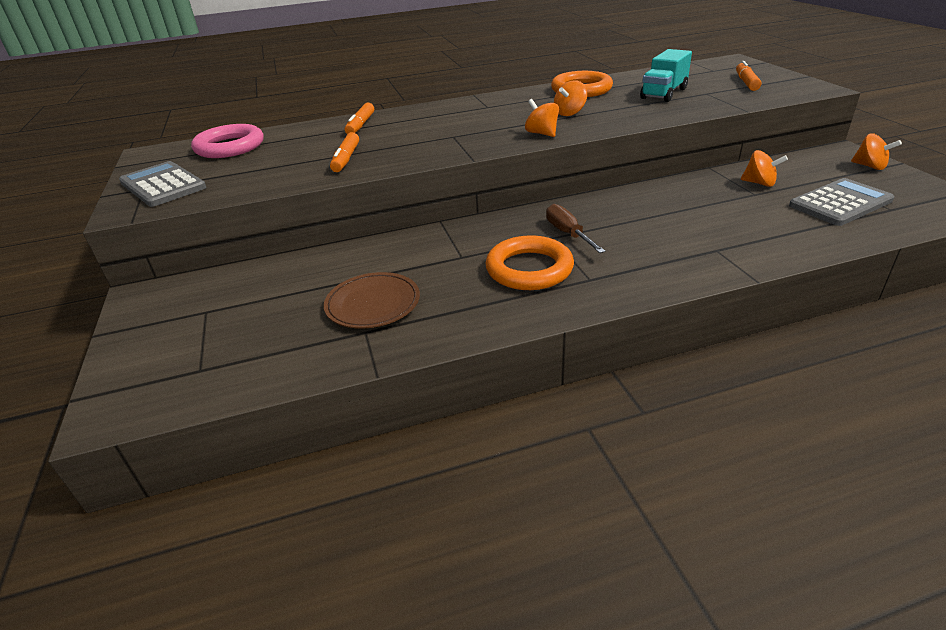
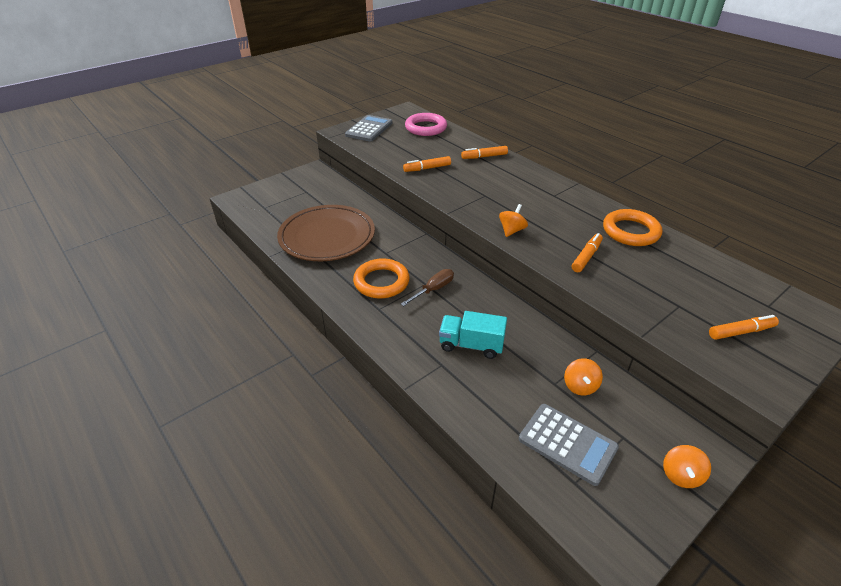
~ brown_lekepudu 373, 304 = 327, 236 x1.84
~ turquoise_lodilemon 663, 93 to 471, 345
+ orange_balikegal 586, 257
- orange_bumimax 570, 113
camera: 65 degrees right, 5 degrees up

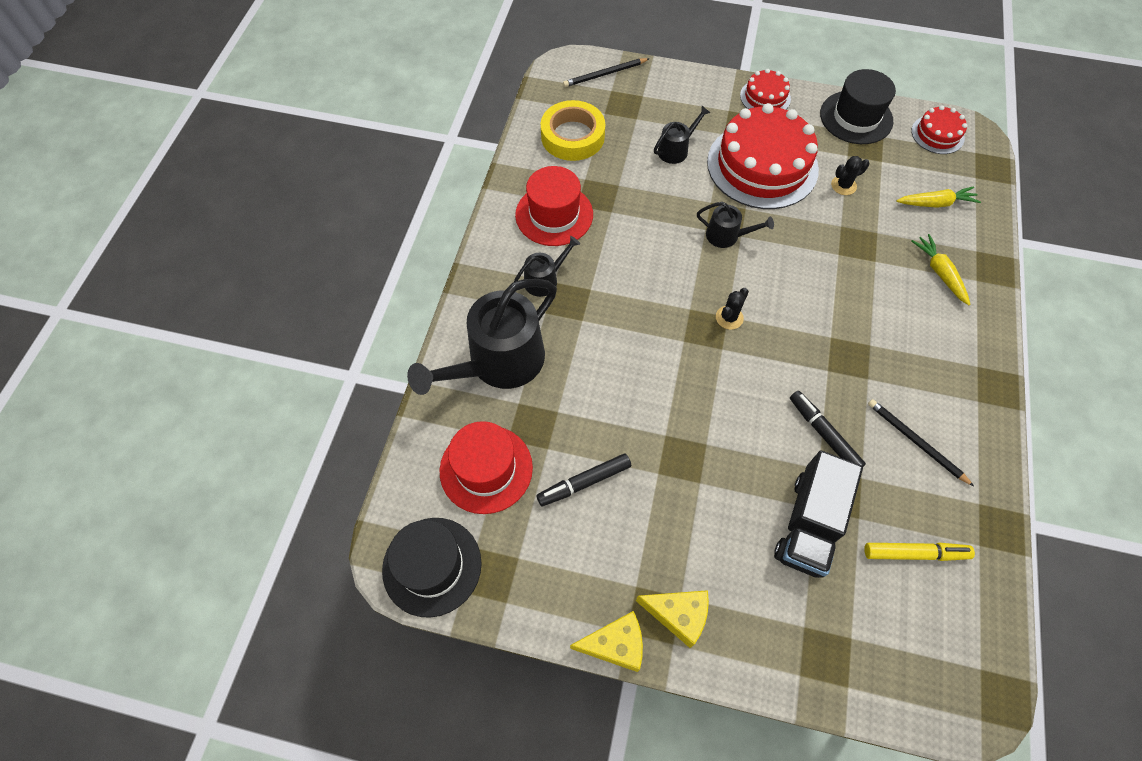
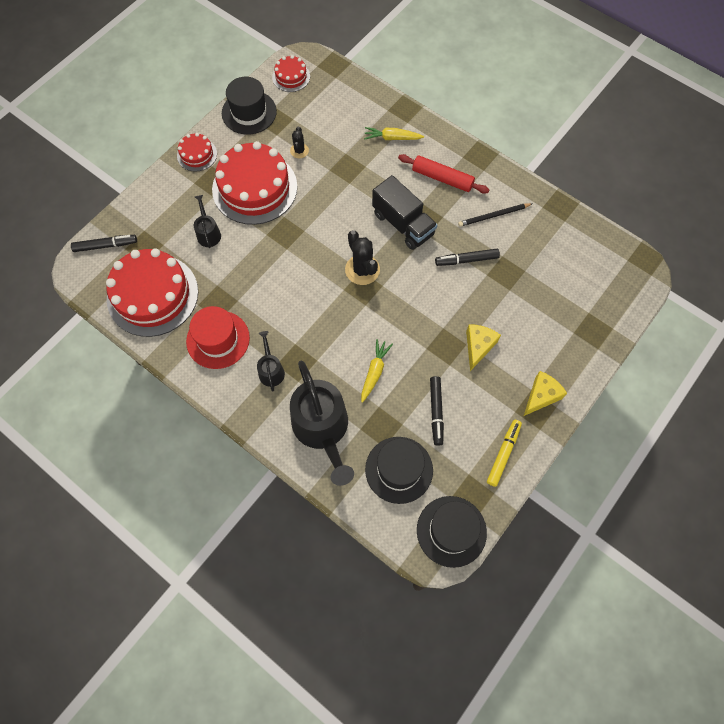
~ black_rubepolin 604, 74 to black_balikegal 105, 245
~ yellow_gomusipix 572, 136 to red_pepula 152, 295
~ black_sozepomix 729, 318 = 362, 270 x1.74
~ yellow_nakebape 936, 203 to 374, 372
~ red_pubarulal 486, 469 to black_pubarulal 399, 469
~ black_lodilemon 809, 524 to 403, 224
+ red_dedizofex 442, 178
~ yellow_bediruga 615, 644 to 478, 347
~ yellow_balikegal 914, 553 to 503, 454
- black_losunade 726, 236
camera: 65 degrees left, 5 degrees up

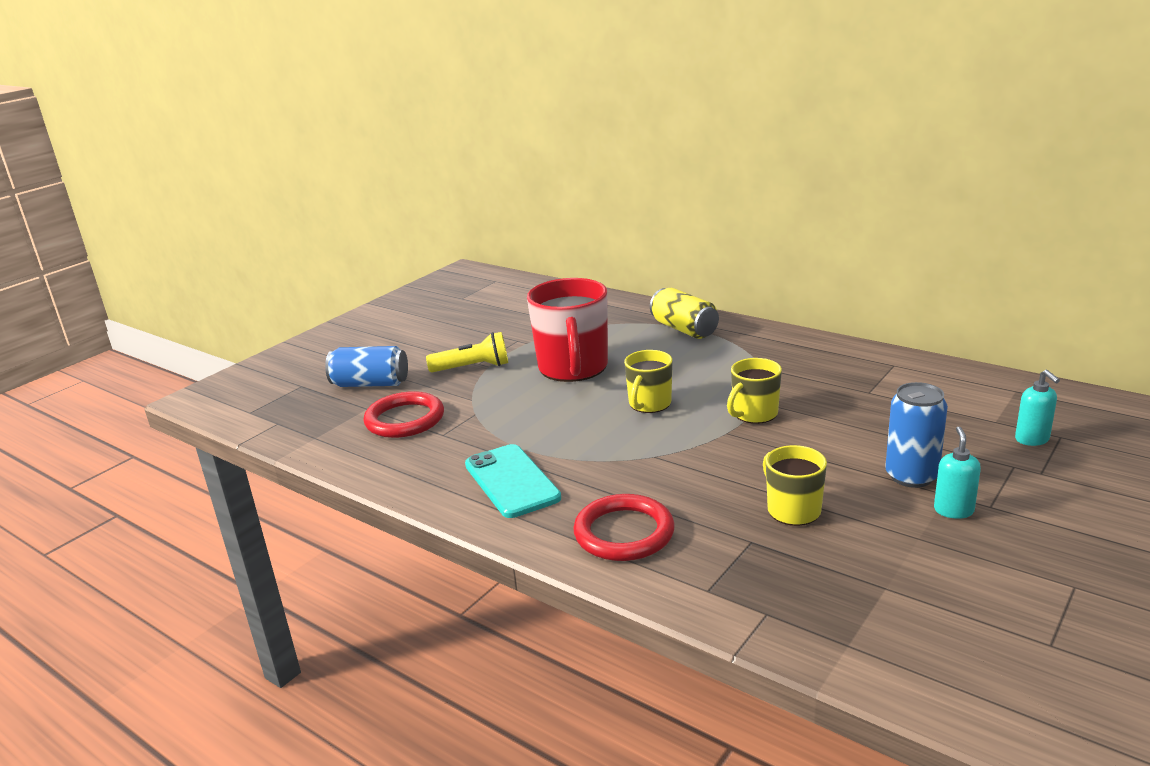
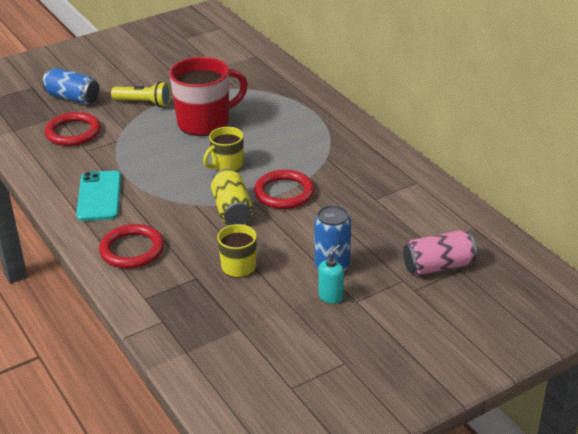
~ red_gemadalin 573, 368 = 205, 122 135 degrees counterclockwise
~ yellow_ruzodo 684, 329 to 232, 210
~ yellow_gemadalin 754, 414 to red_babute 284, 193
~ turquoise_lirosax 1032, 439 to pink_ruzodo 438, 266
camera: 20 degrees right, 10 degrees up

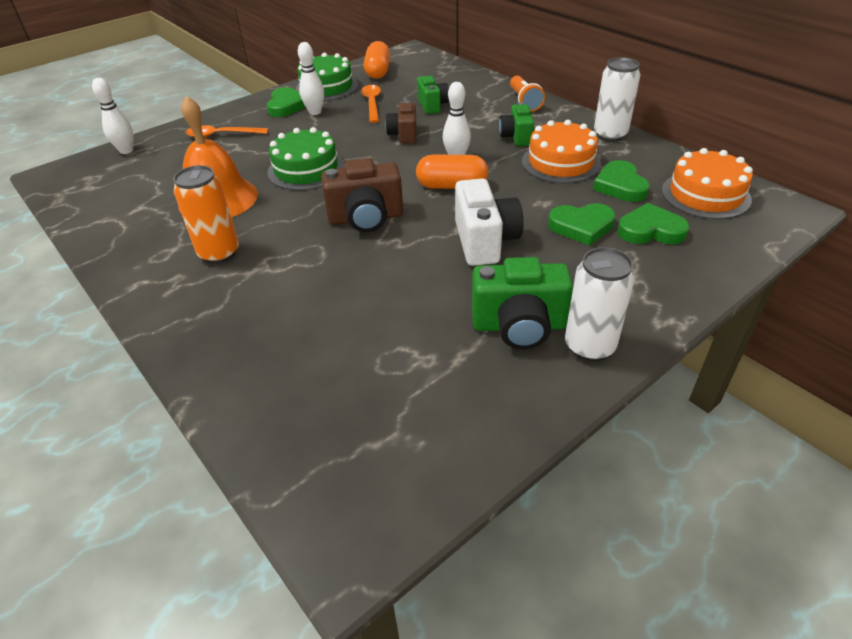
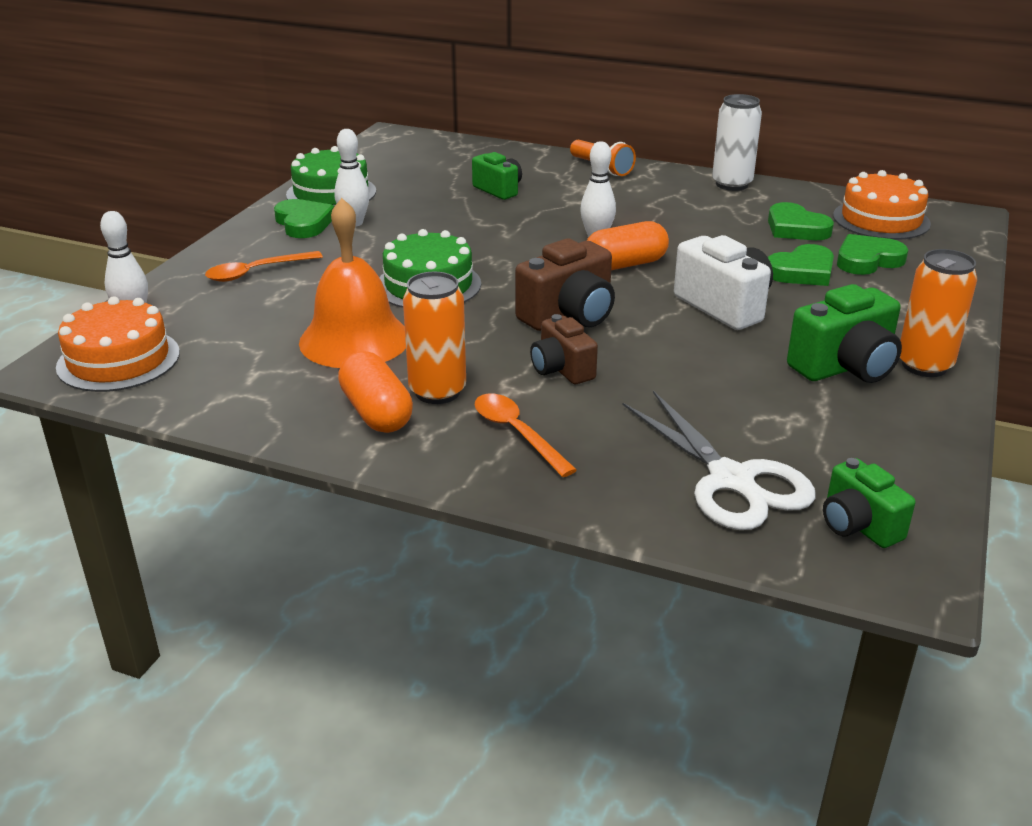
~ orange_pepula 560, 162 to 118, 360
~ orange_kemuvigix 378, 72 to 376, 412
~ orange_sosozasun 372, 103 to 517, 433
~ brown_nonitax 403, 135 to 561, 369
+ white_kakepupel 732, 481
~ green_nonitax 516, 137 to 858, 525
~ white_ruzodo 589, 346 to orange_ruzodo 924, 365
camera: 30 degrees left, 10 degrees down

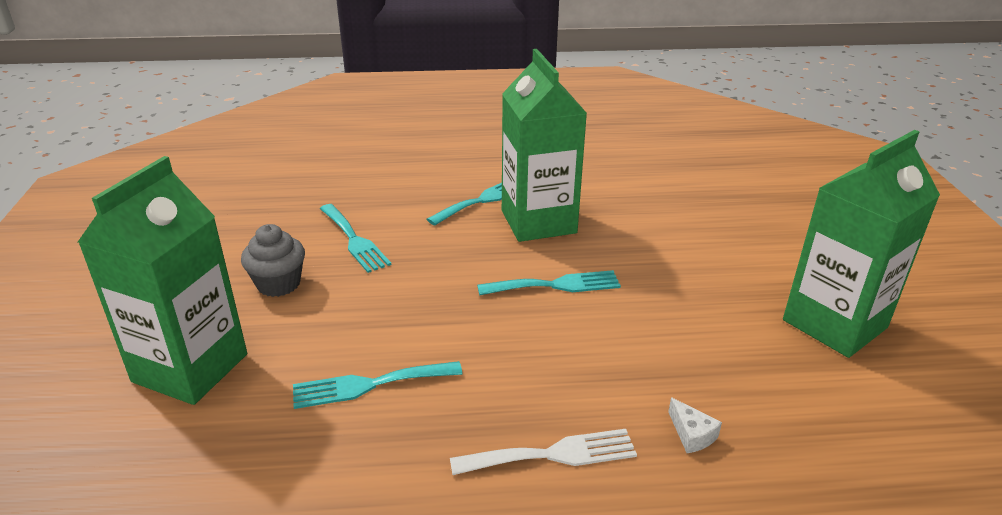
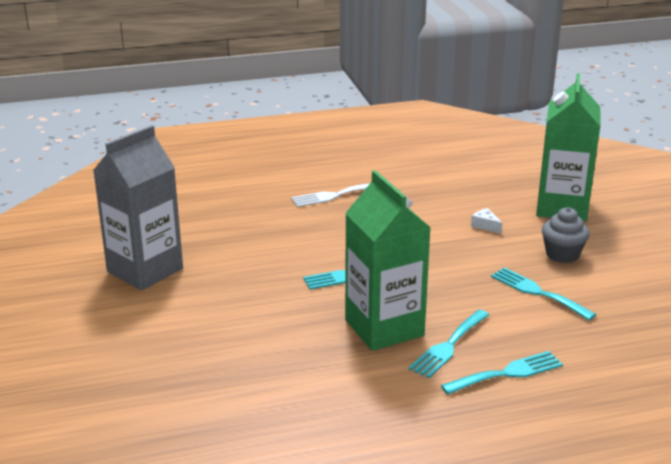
~ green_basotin 834, 324 to grey_basotin 145, 270
~ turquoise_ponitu 369, 385 to 507, 373
~ white_bediruga 692, 434 to 485, 225
camera: 170 degrees right, 5 degrees down

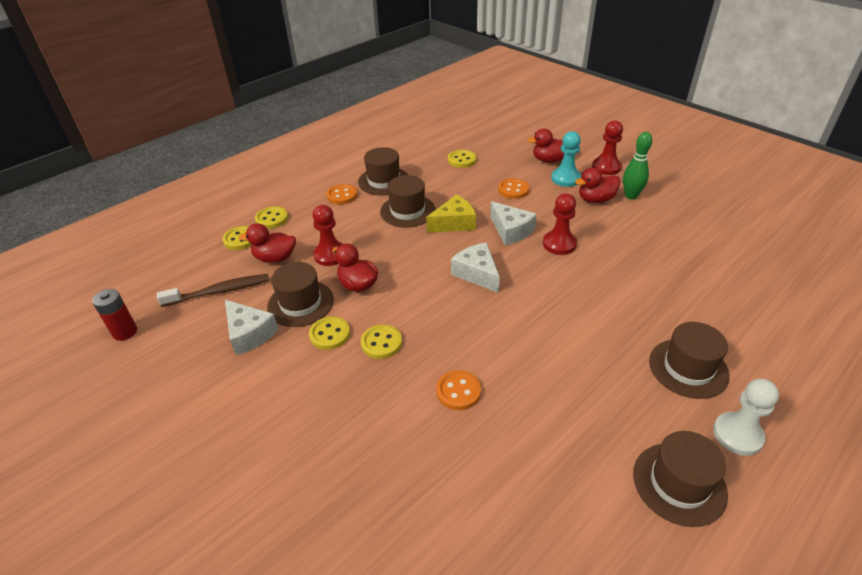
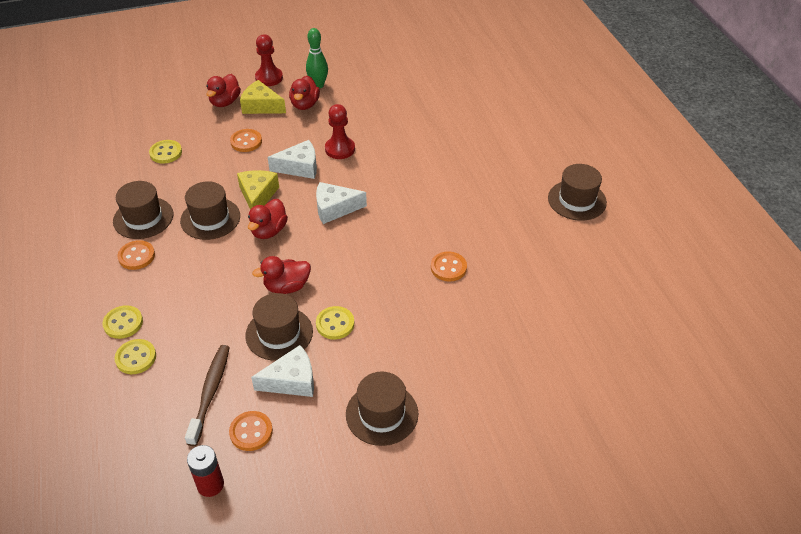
+ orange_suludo 251, 432
~ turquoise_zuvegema 565, 178 to yellow_bediruga 261, 106
~ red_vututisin 275, 258 to 269, 231
~ brown_pubarulal 688, 368 to 382, 414
- red_zuvegema 330, 255
- yellow_suludo 381, 343
- white_zuvegema 737, 435
camera: 65 degrees left, 5 degrees up

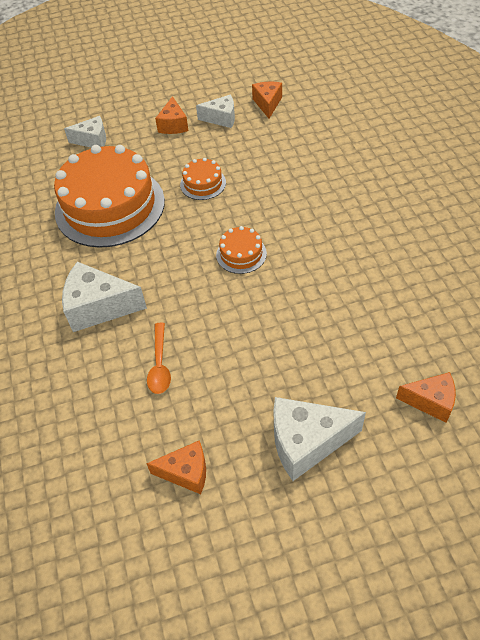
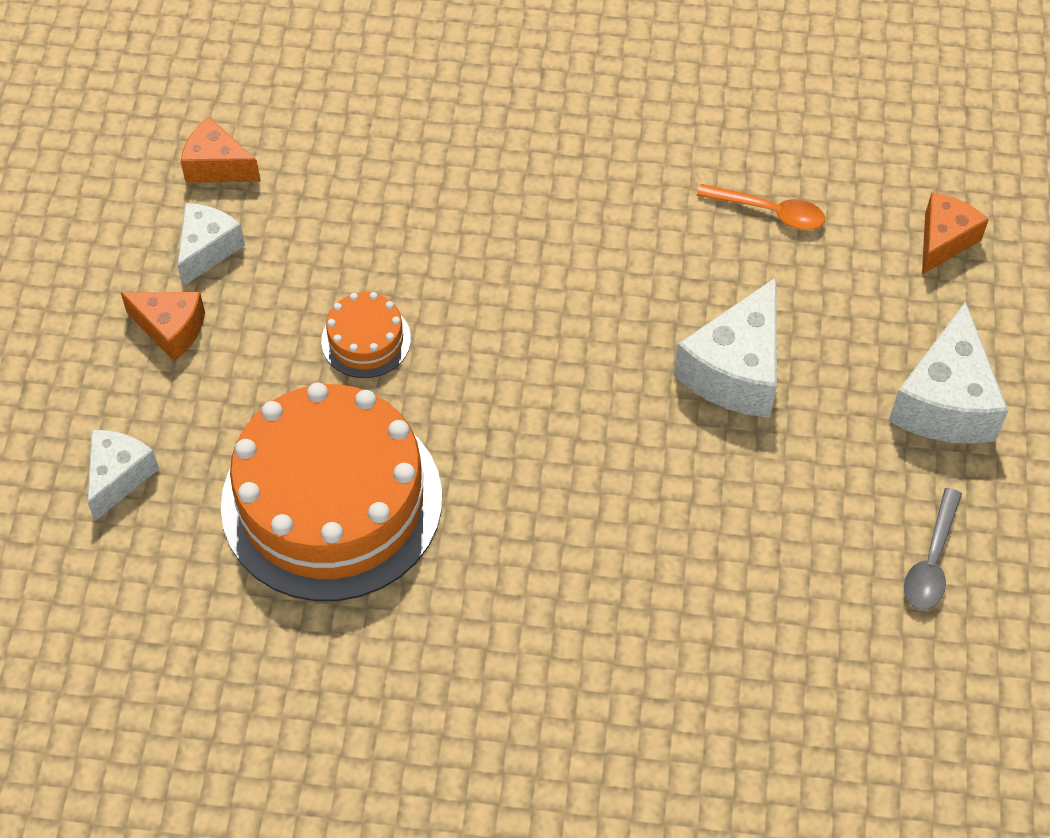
~ white_bediruga 99, 307 to 736, 370
~ orange_sosozasun 160, 365 to 769, 212
~ orange_bediruga 186, 472 to grey_sosozasun 931, 561
- orange_pepula 241, 254
camera: 70 degrees left, 5 degrees up

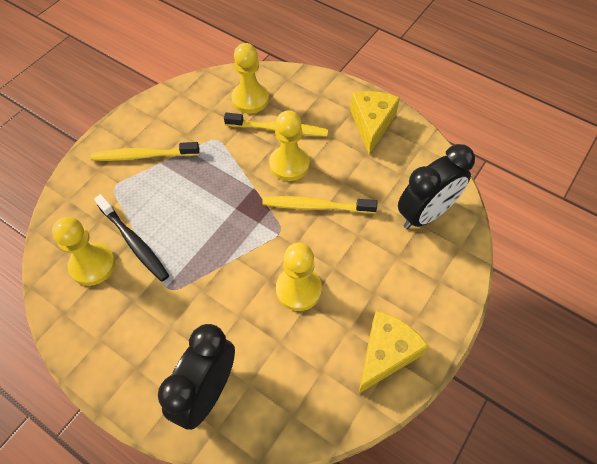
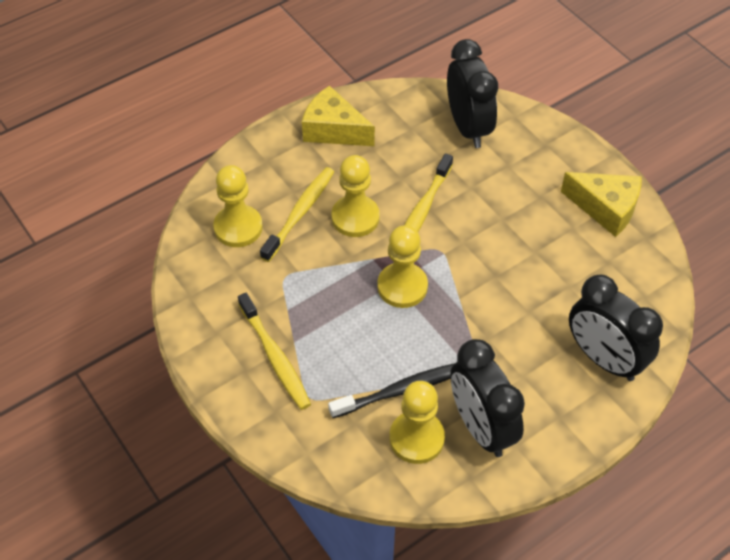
~ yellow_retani 143, 156 = 275, 357 45 degrees counterclockwise
~ yellow_zuvegema 298, 289 to 402, 286
+ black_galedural 481, 427
~ yellow_bediruga 386, 354 = 606, 208 150 degrees clockwise
camera: 70 degrees left, 5 degrees down

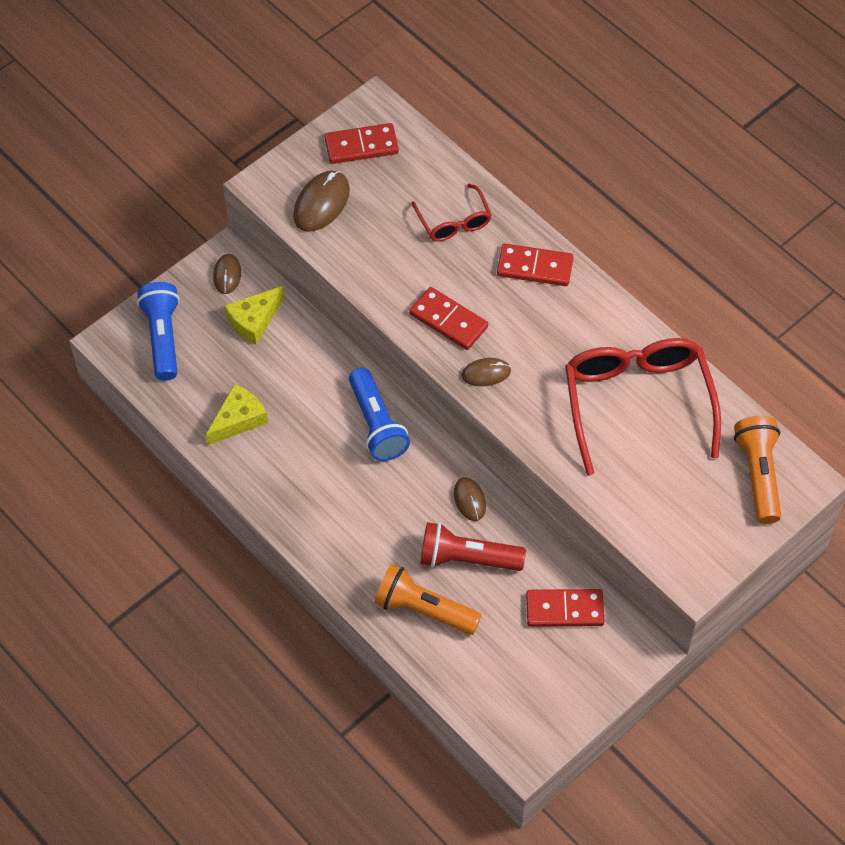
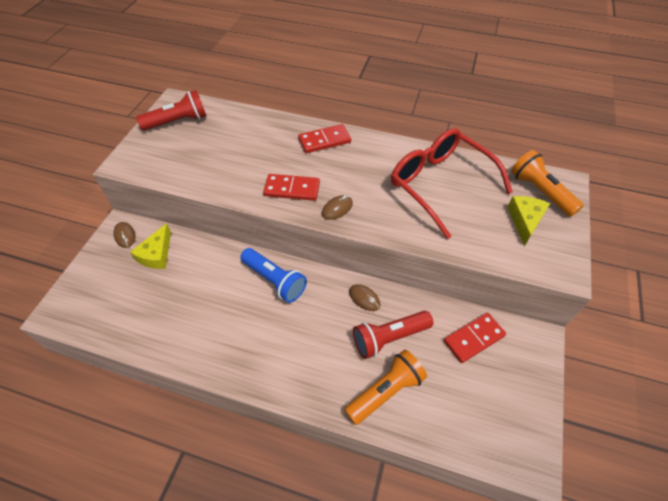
~ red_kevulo 361, 146 to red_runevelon 178, 121
~ orange_runevelon 424, 610 = 385, 391 150 degrees clockwise
~ yellow_bediruga 238, 419 to 525, 221
- blue_runevelon 162, 337
- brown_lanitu 321, 203
- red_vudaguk 454, 222
camera: 30 degrees left, 5 degrees down

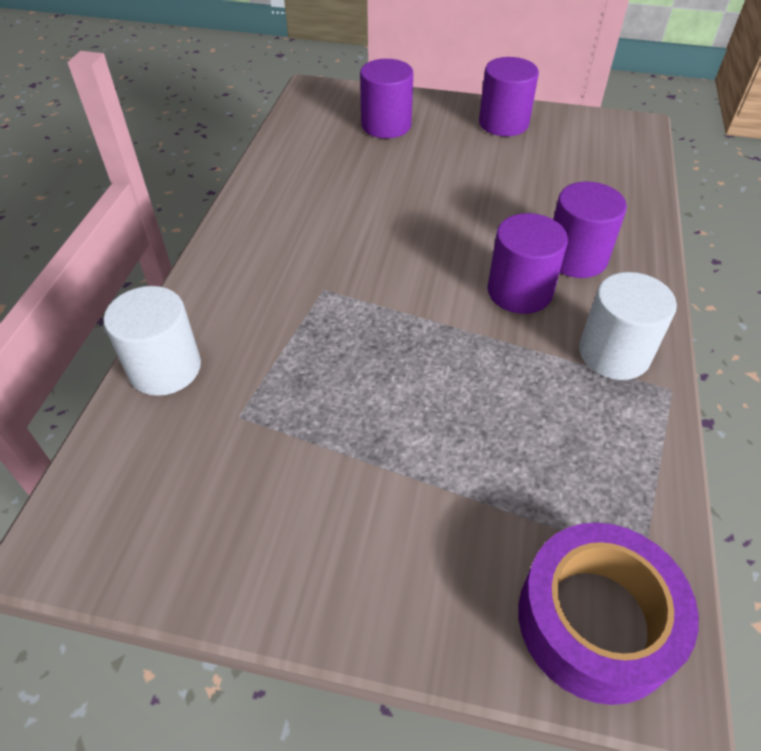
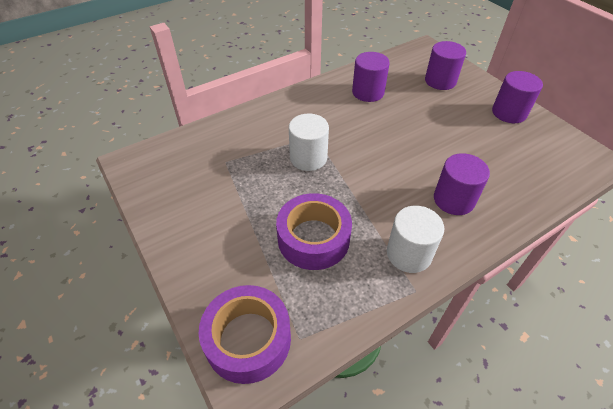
+ purple_gomusipix 313, 238
~ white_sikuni 165, 368 to 308, 158
~ purple_sikuni 519, 291 to 368, 92
camera: 45 degrees right, 0 degrees up

